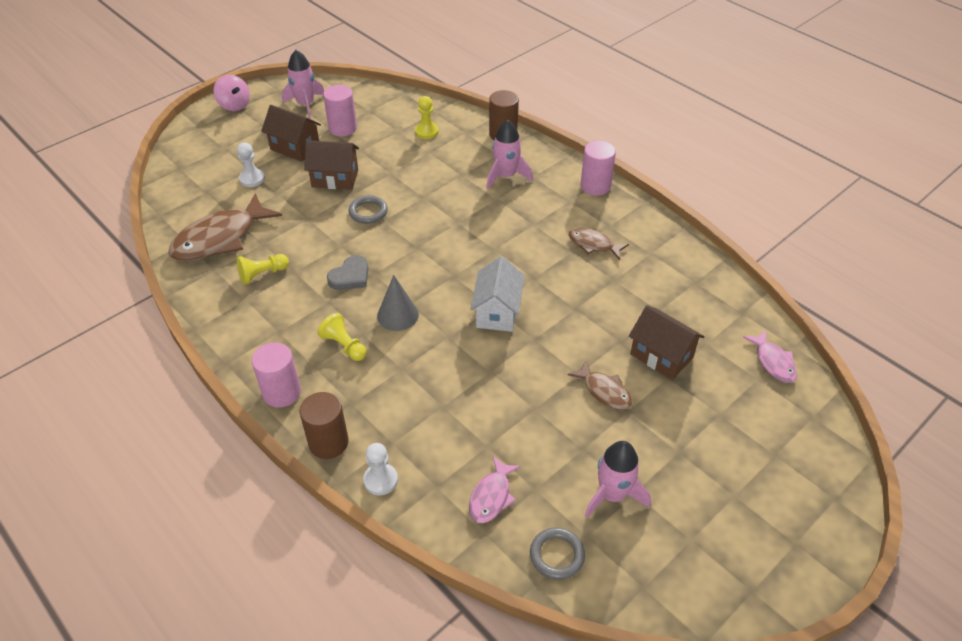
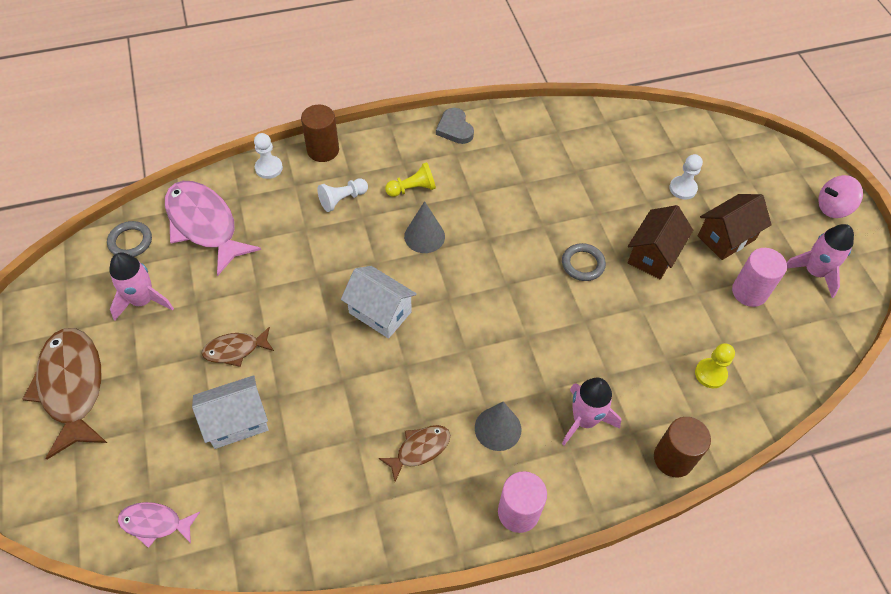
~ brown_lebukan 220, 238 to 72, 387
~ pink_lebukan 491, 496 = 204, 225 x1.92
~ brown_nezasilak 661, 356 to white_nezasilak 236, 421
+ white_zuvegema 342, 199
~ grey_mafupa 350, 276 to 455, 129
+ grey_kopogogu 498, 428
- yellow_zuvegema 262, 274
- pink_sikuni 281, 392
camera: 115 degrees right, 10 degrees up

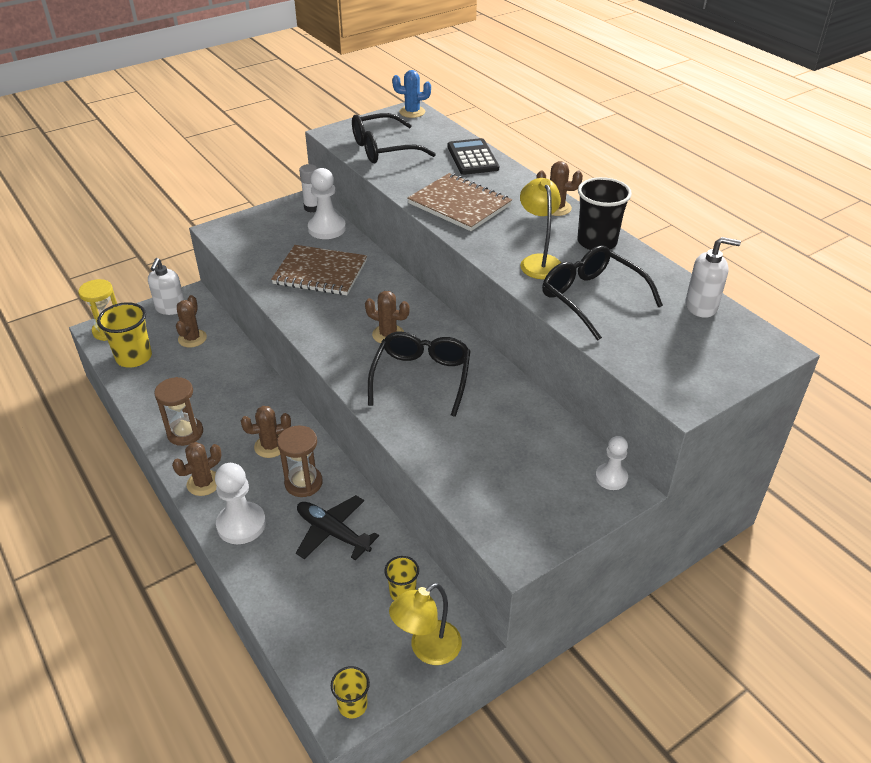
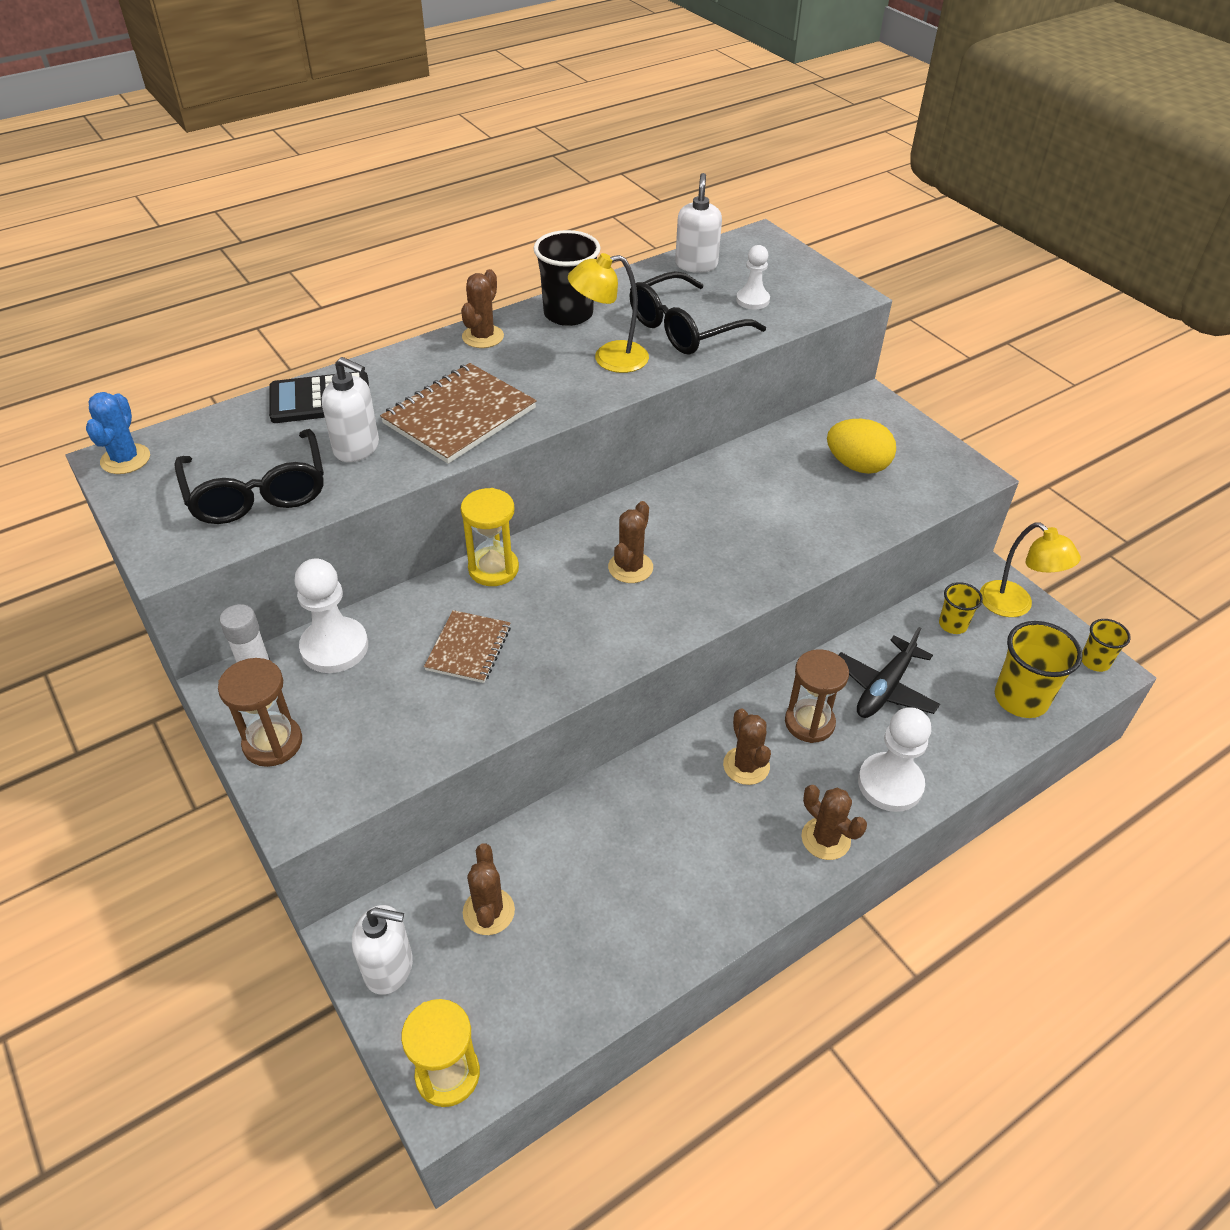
~ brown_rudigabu 185, 433 to 273, 743
+ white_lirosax 357, 448
~ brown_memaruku 320, 272 = 468, 648 x0.61
+ yellow_rudigabu 493, 569
~ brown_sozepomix 192, 338 = 488, 911 75 degrees clockwise
~ white_zuvegema 611, 477 to 752, 300
+ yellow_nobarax 857, 466
~ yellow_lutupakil 134, 357 to 1020, 699
- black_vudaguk 421, 377
camera: 90 degrees left, 5 degrees up

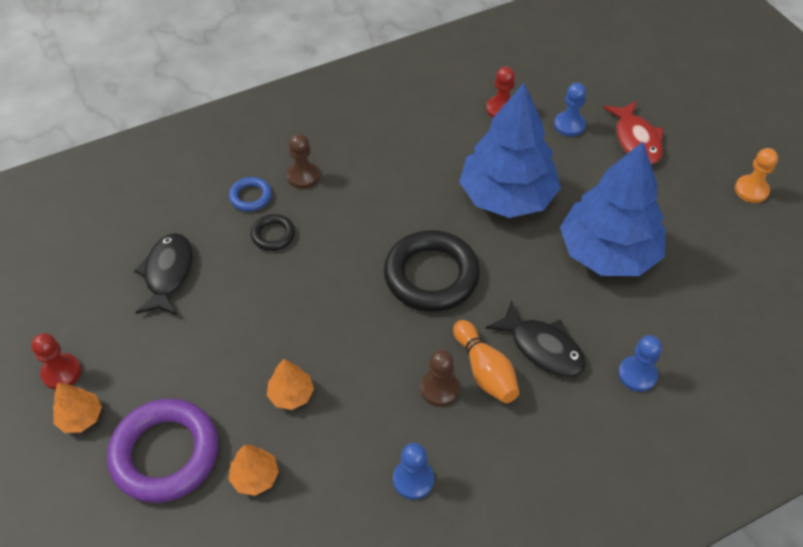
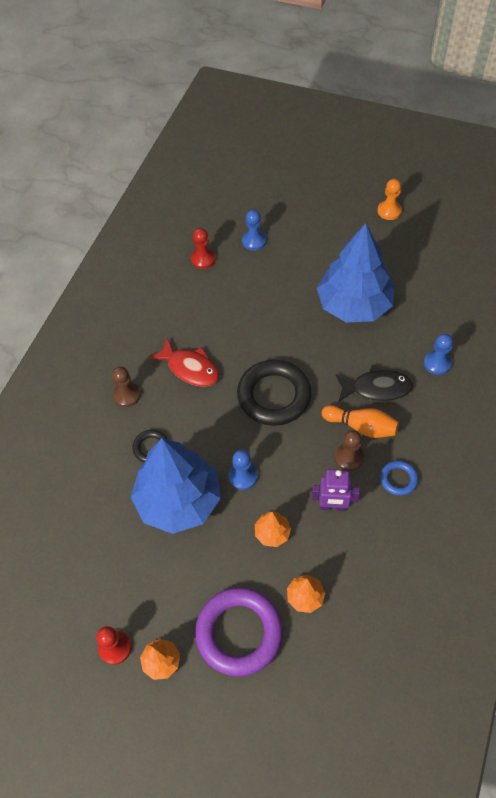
~ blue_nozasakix 507, 196 to 178, 500
~ red_lebukan 636, 140 to 190, 368
~ blue_zuvegema 413, 479 to 243, 476
+ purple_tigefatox 333, 506
~ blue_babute 250, 197 to 398, 479
- black_lebukan 168, 274
camera: 40 degrees left, 5 degrees up

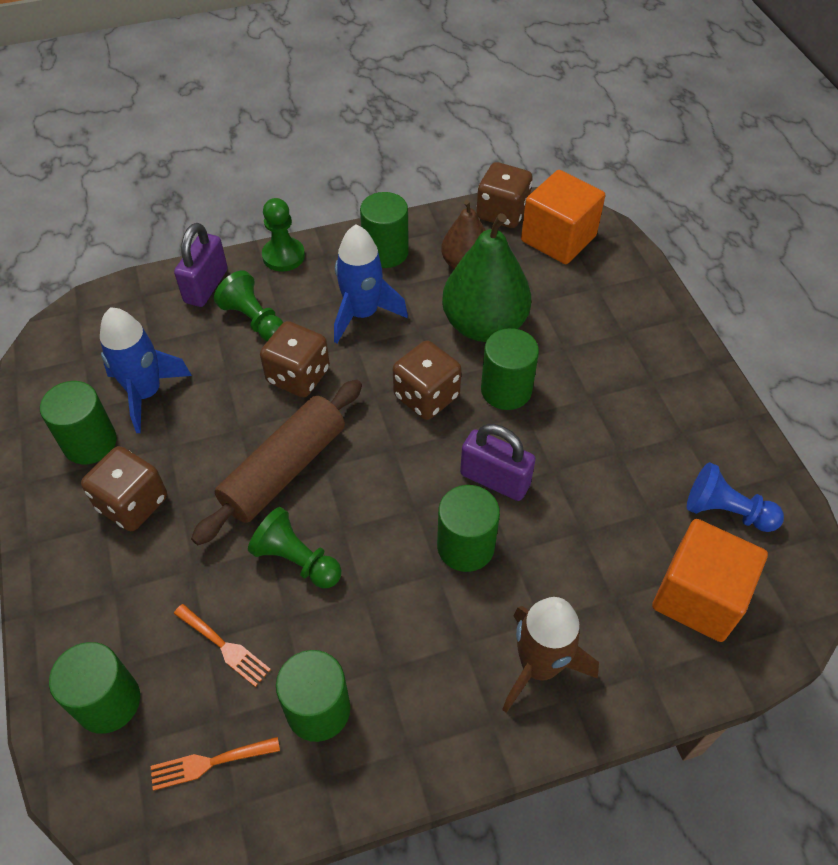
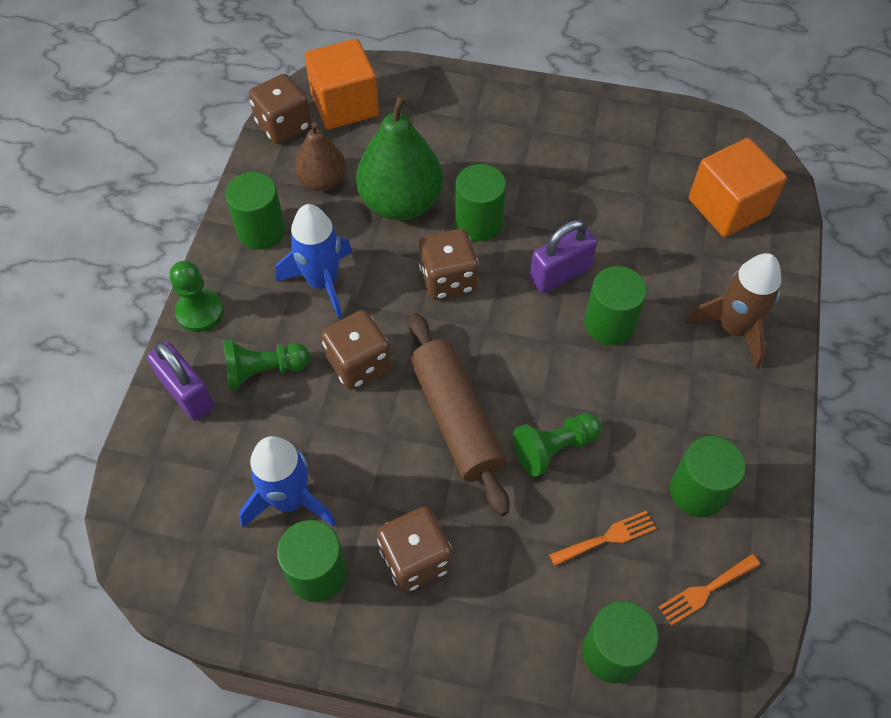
~ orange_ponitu 209, 763 = 705, 591 45 degrees clockwise
- blue_zuvegema 726, 511
camera: 60 degrees left, 5 degrees up

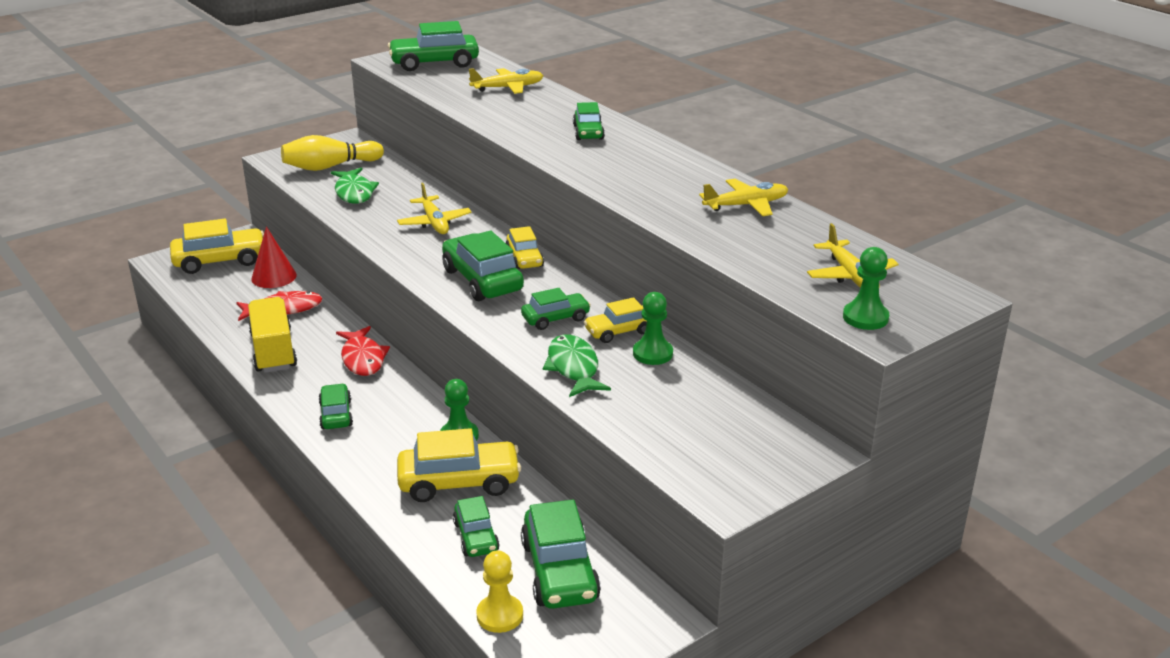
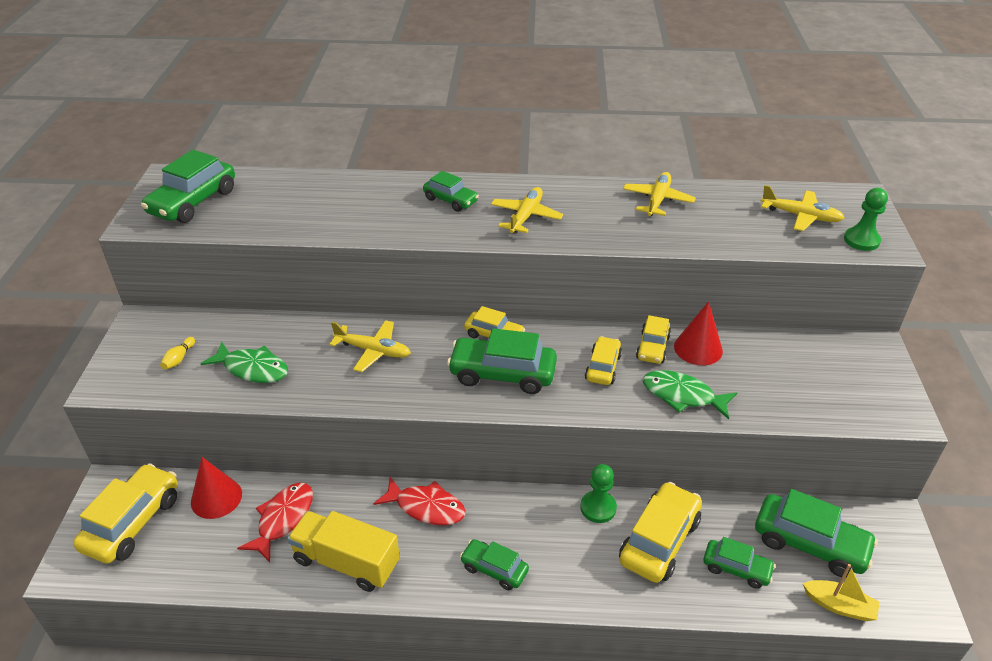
~ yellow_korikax 330, 167 = 179, 359 x0.43
~ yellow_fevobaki 507, 88 to 525, 216
~ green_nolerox 555, 318 to yellow_nolerox 603, 367
~ green_zuvegema 652, 353 to red_kopogogu 698, 348
~ yellow_zuvegema 500, 615 to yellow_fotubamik 839, 606
camera: 50 degrees left, 10 degrees up

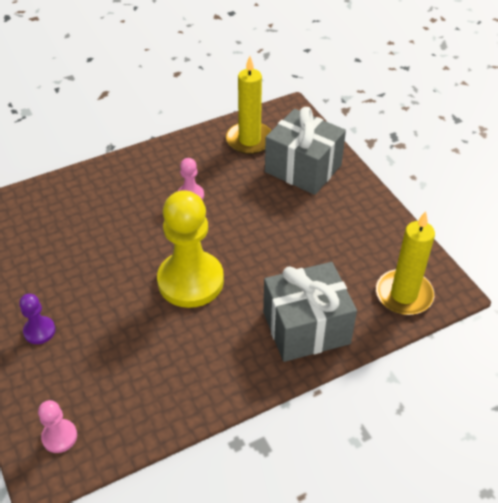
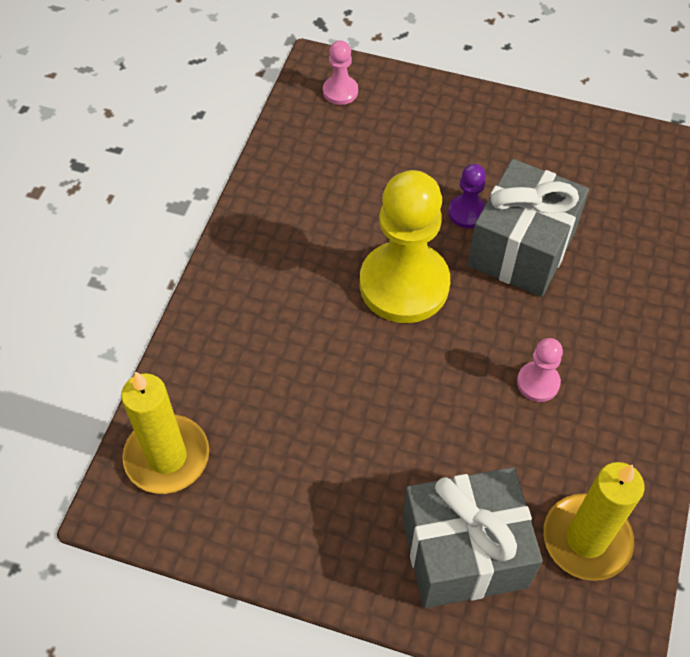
~ purple_zuvegema 39, 331 to 467, 213
~ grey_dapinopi 306, 328 to 521, 249
camera: 135 degrees right, 10 degrees up

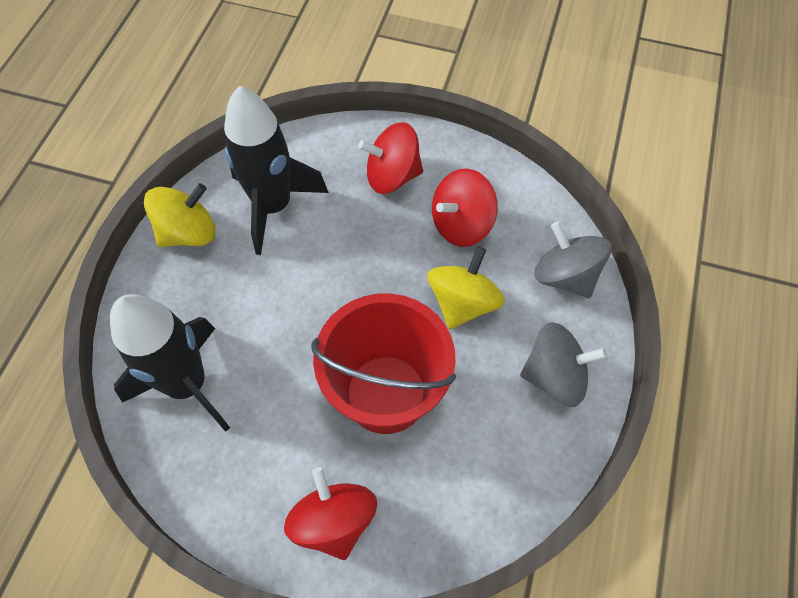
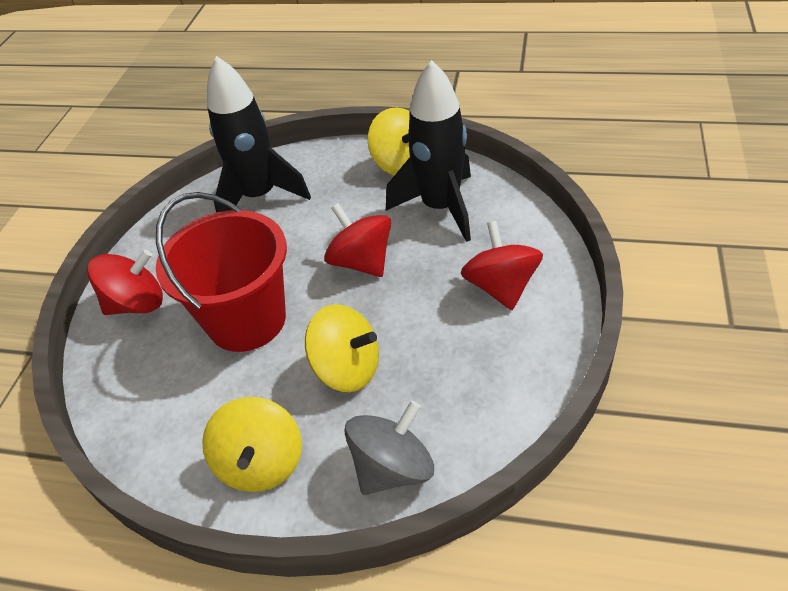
~ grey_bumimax 555, 376 to yellow_bumimax 261, 463
~ red_bumimax 461, 224 to 362, 262
camera: 90 degrees right, 15 degrees down

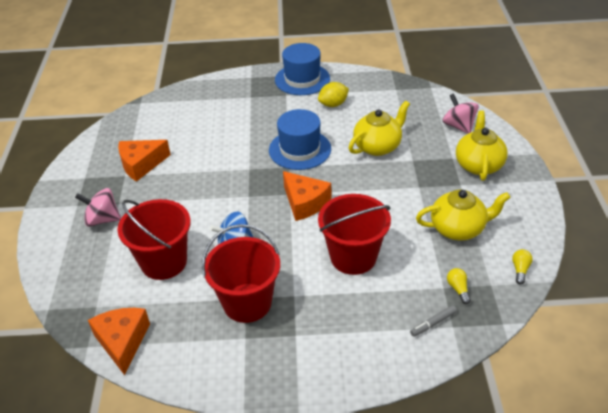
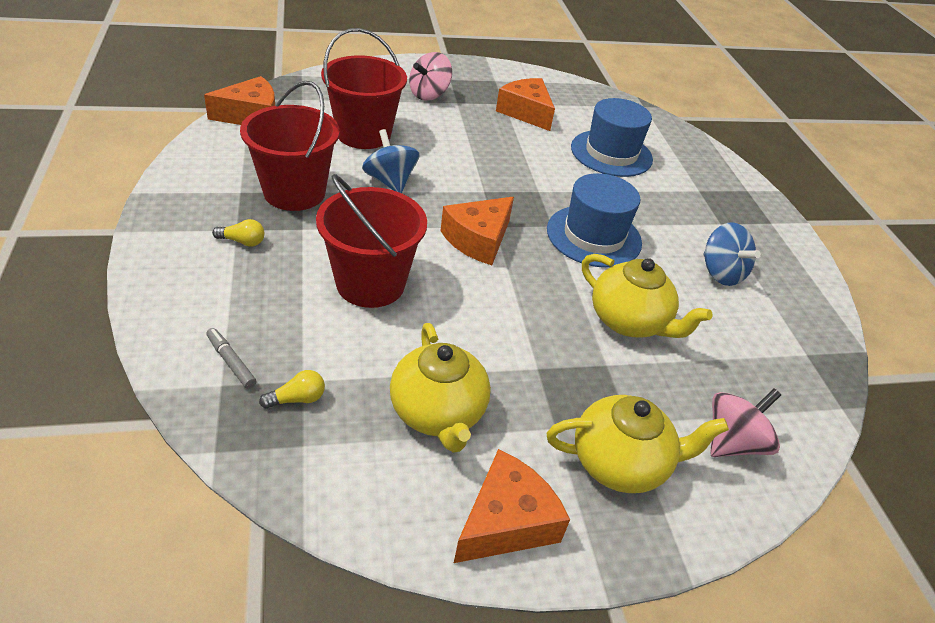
~ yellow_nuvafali 520, 270 to 242, 241
~ pink_bumimax 102, 219 = 429, 94 135 degrees counterclockwise
+ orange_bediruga 506, 522
~ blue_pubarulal 302, 79 to 611, 153
~ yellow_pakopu 333, 104 to blue_bumimax 721, 273
camera: 75 degrees right, 0 degrees up

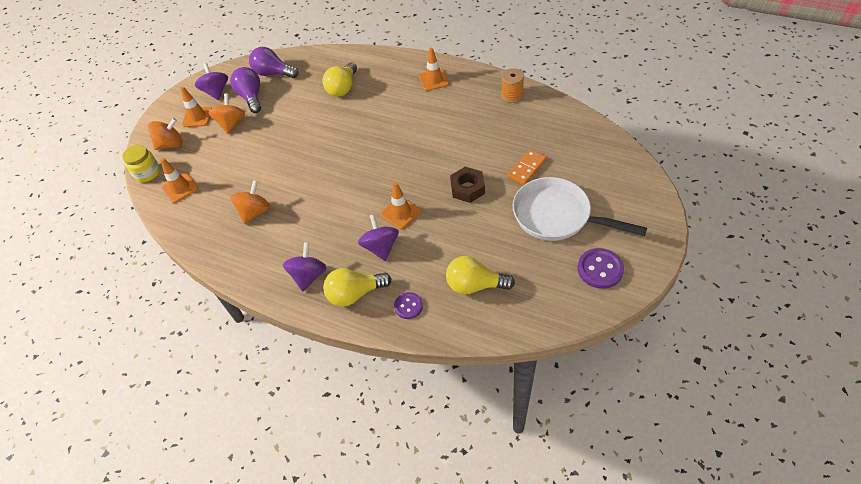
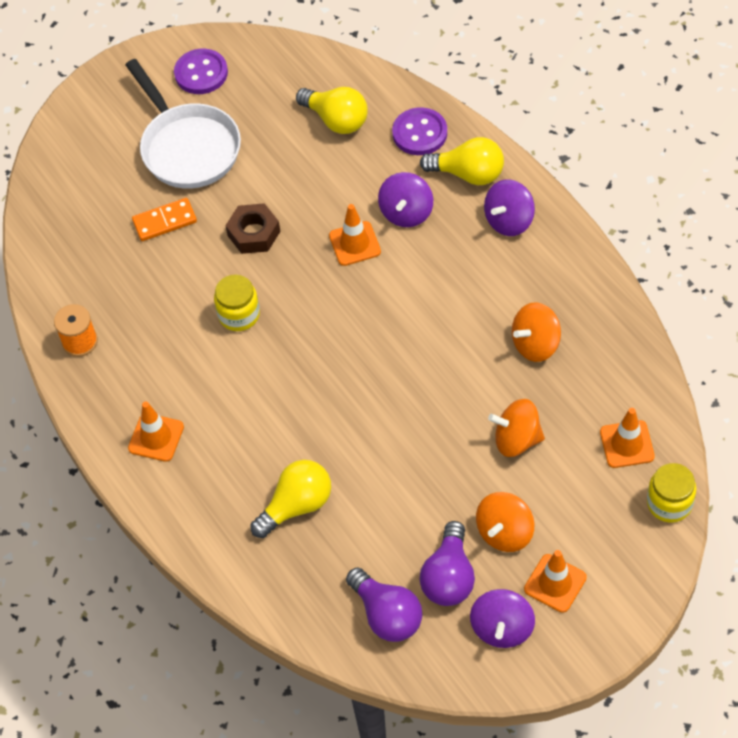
+ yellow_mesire 239, 315
~ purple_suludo 408, 306 = 419, 133 x1.57
~ orange_bumimax 171, 144 to 516, 439
camera: 150 degrees left, 5 degrees up

